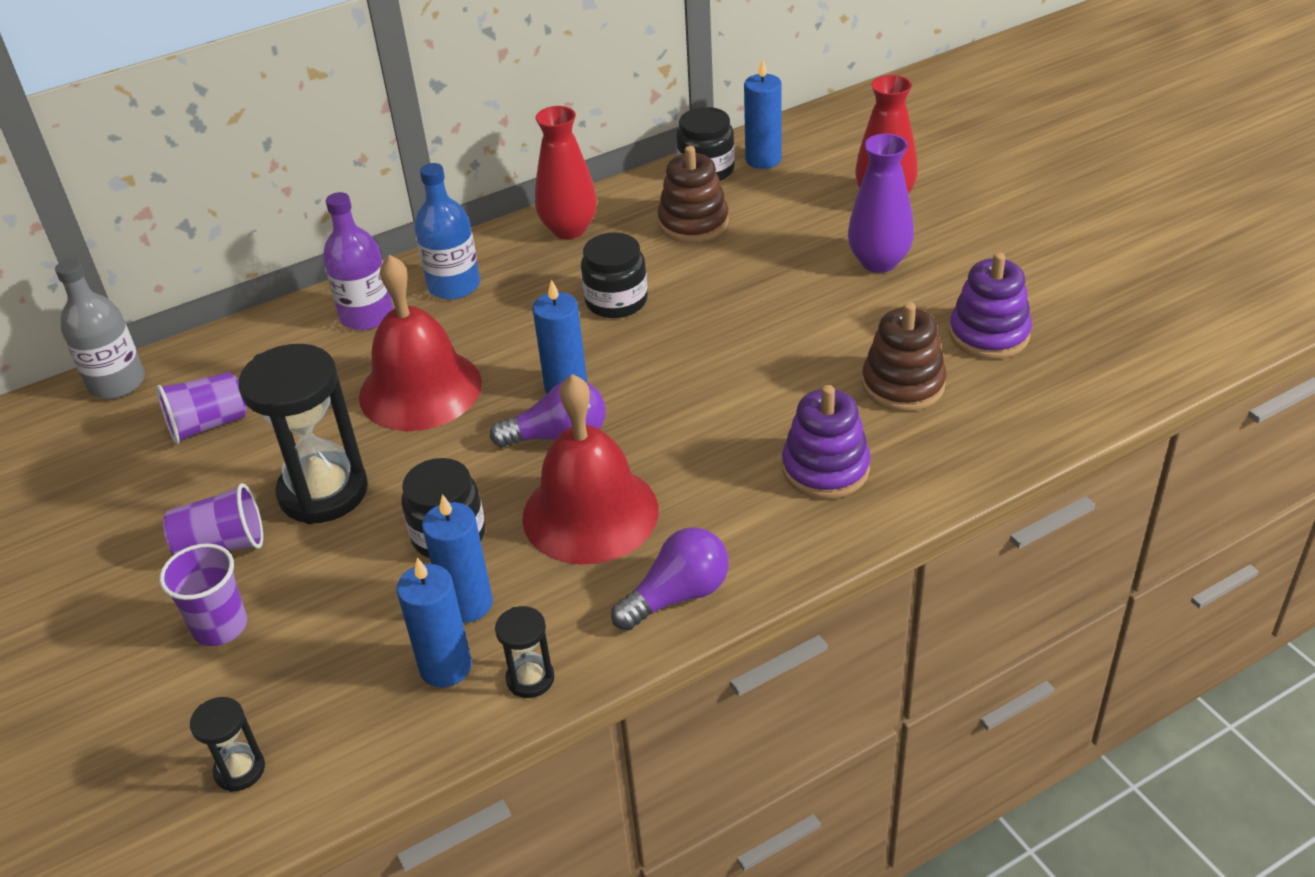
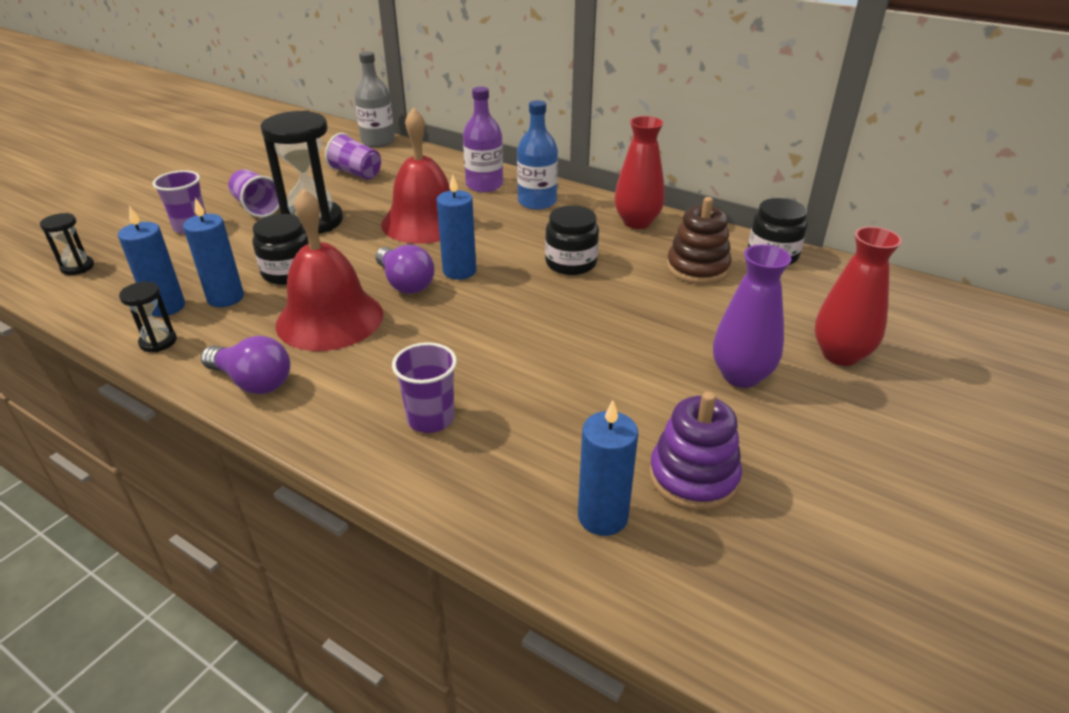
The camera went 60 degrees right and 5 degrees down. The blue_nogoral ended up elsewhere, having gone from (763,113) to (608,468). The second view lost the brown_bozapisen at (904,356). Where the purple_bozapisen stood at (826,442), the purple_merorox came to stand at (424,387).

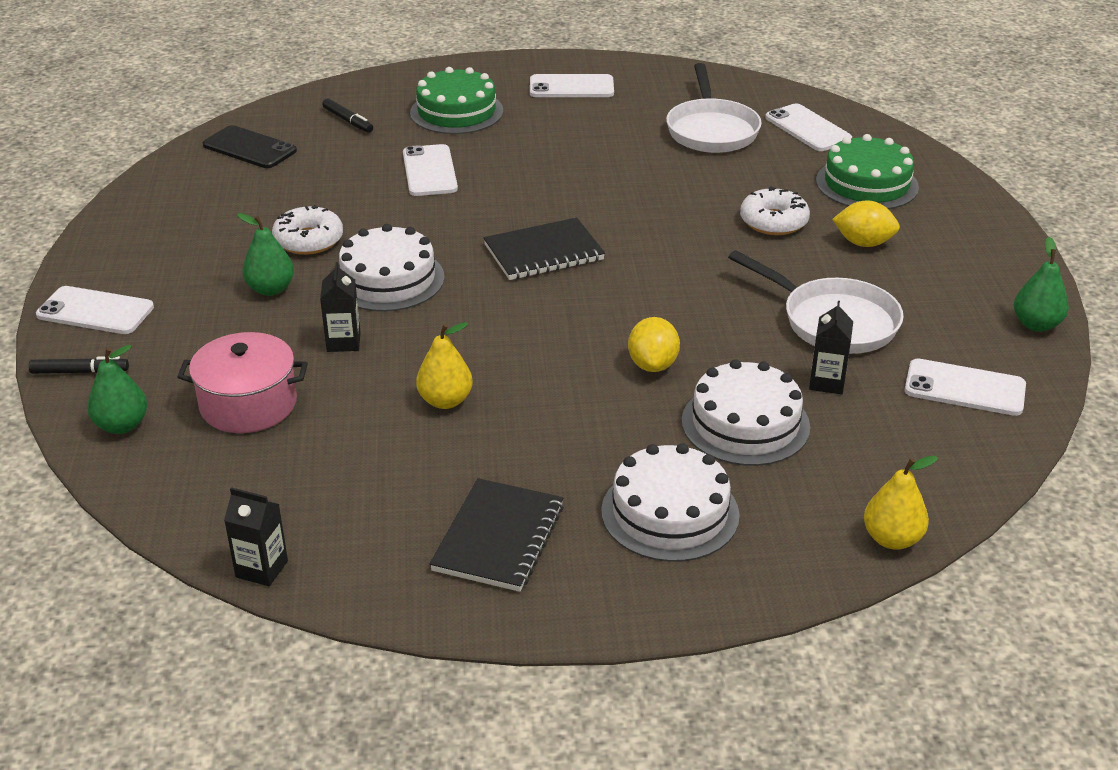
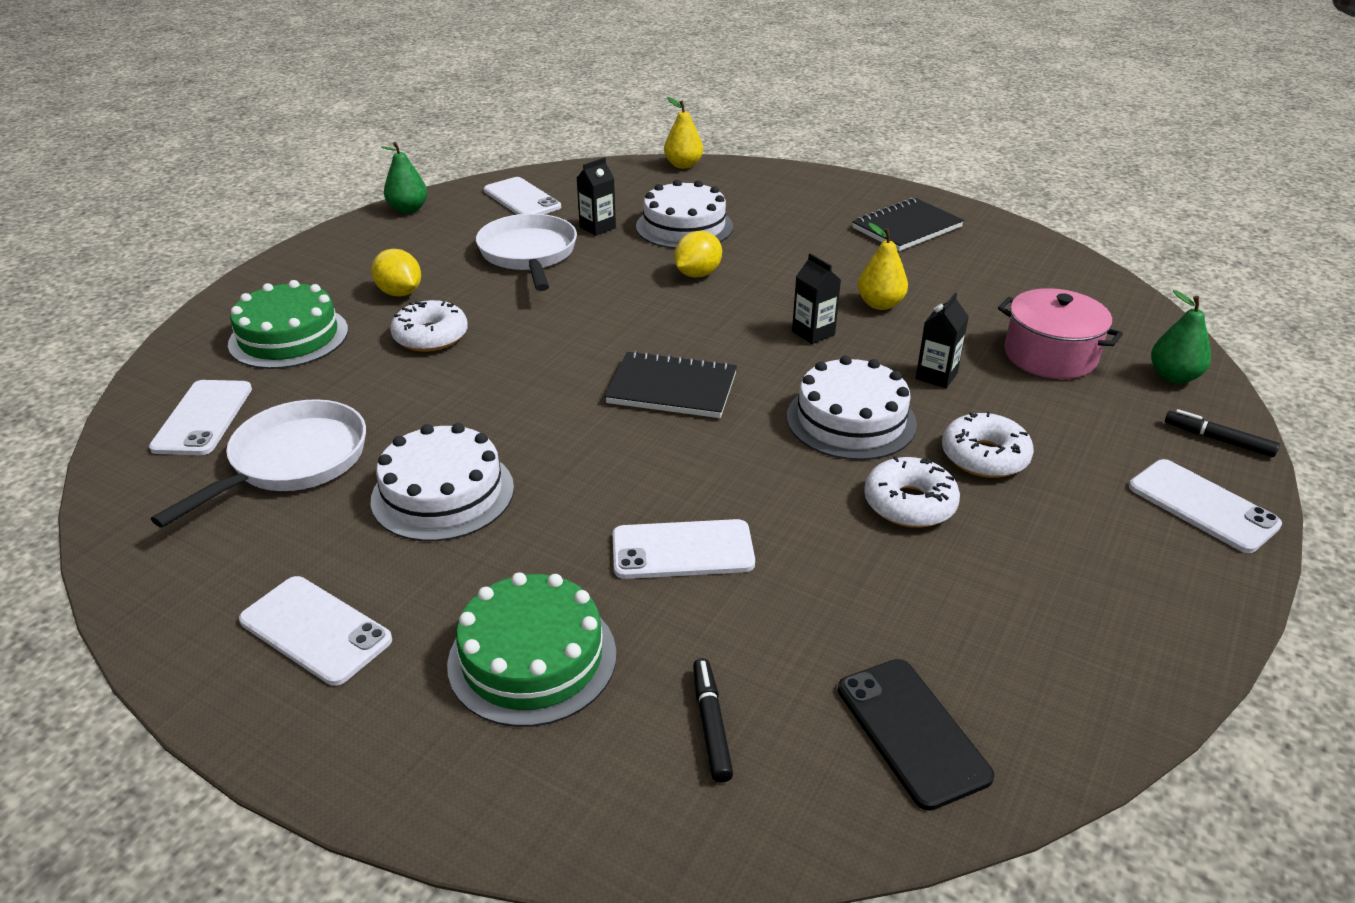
The camera went 145 degrees left and 0 degrees up. The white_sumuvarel at (430,170) ended up facing another way, 60 degrees clockwise from before. Where the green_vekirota stood at (265,254), the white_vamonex came to stand at (988,444). The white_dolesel ended up elsewhere, having gone from (670,502) to (442,482). The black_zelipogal ended up elsewhere, having gone from (256,536) to (816,298).

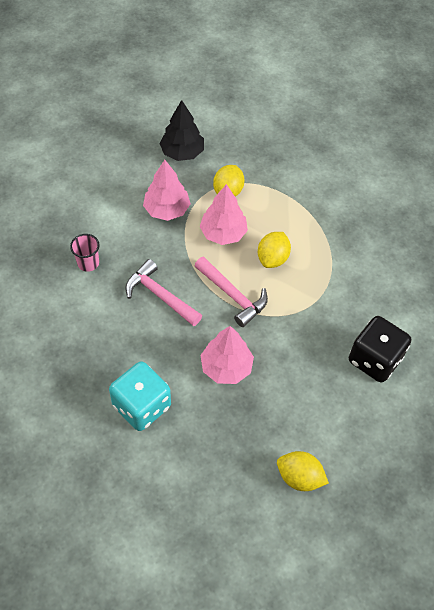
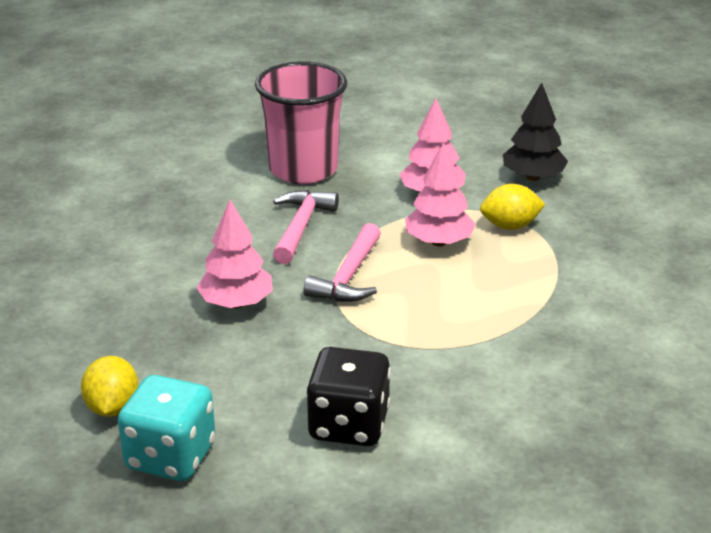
The camera went 65 degrees right and 25 degrees down. The second view lost the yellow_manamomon at (274,250). The size of the pink_merorox at (85,253) changed by a factor of 2.39. The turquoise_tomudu ended up elsewhere, having gone from (140,396) to (166,428).

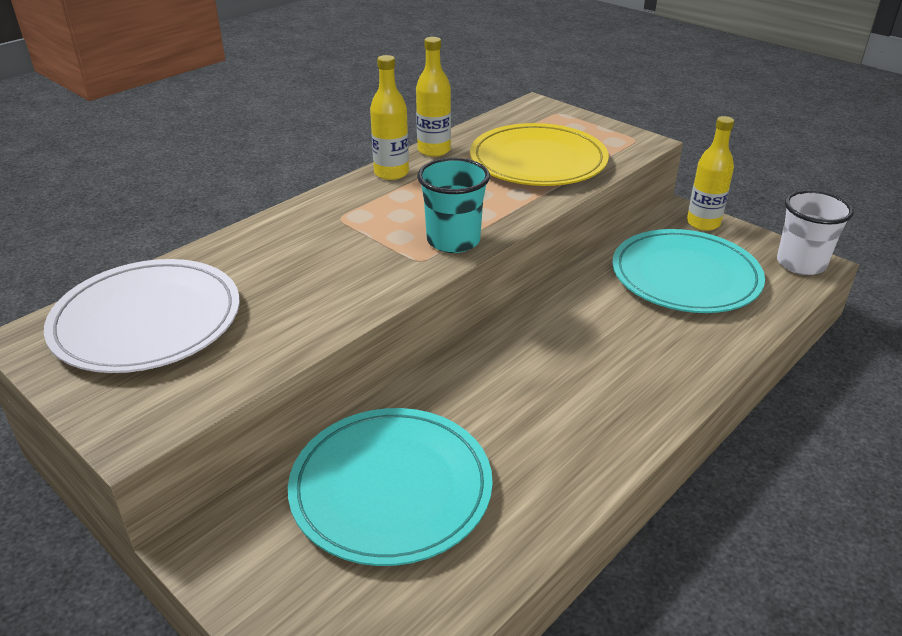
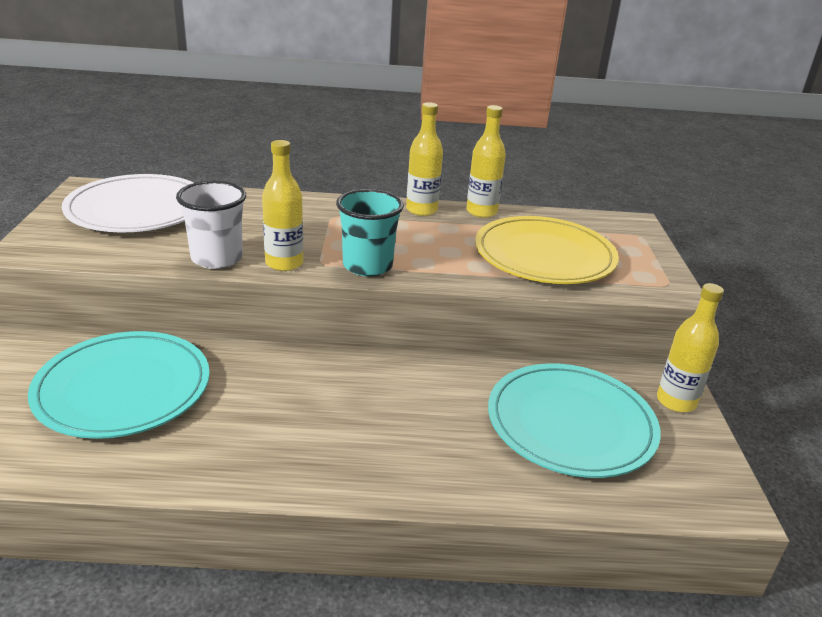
The camera went 45 degrees right and 5 degrees down. The white_merorox ended up elsewhere, having gone from (815,232) to (211,225). The second view gained the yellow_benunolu at (282,205).

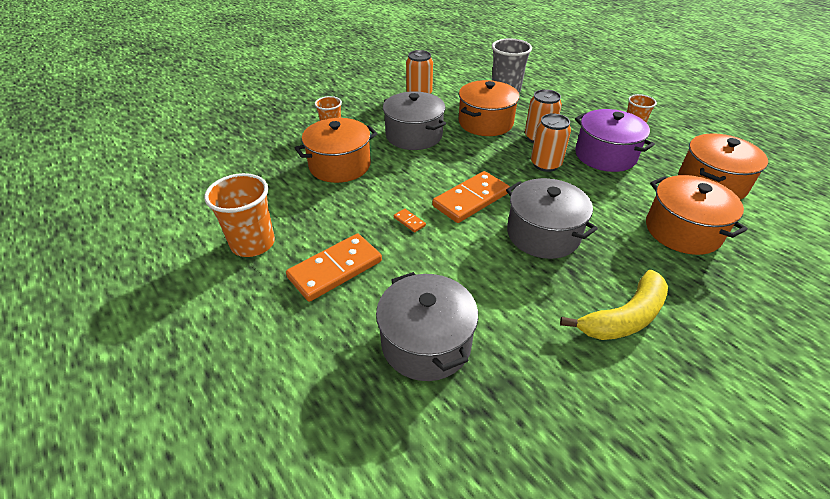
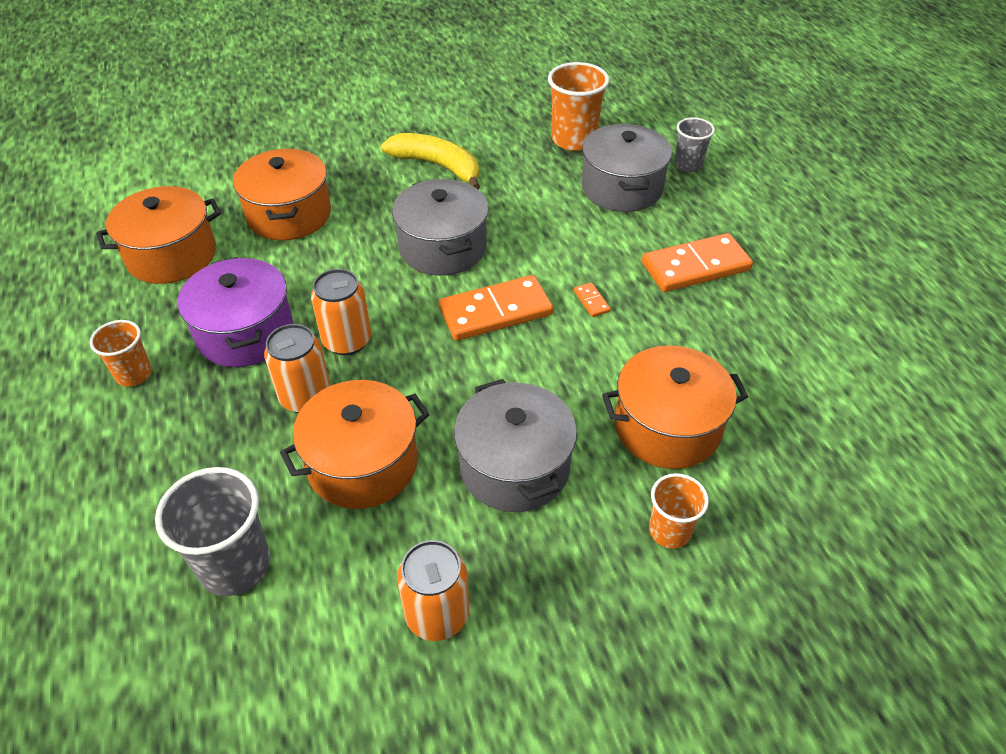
The camera went 160 degrees left and 5 degrees up. The orange_merorox ended up elsewhere, having gone from (239,215) to (578,106). The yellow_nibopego at (614,305) ended up facing another way, 45 degrees clockwise from before. The second view gained the grey_merorox at (695,144).

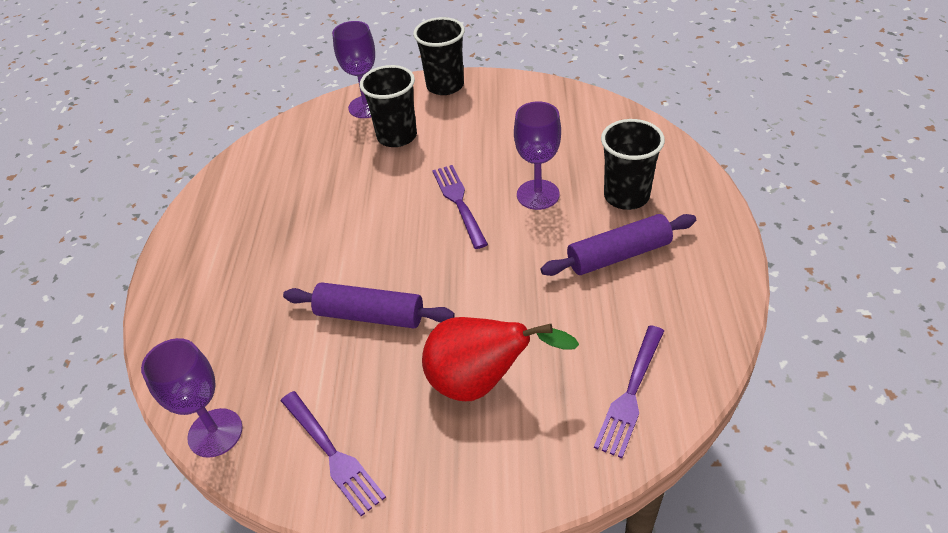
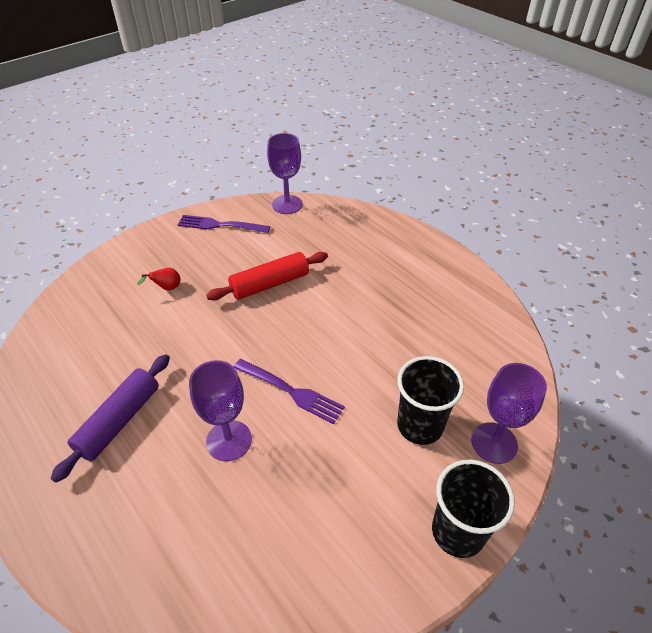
The camera went 135 degrees right and 0 degrees up. The second view lost the black_merorox at (633,164). What was the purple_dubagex at (369,305) turned into the red_dubagex at (267,276). The size of the red_vekirota at (500,359) changed by a factor of 0.41. The second view lost the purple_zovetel at (629,391).

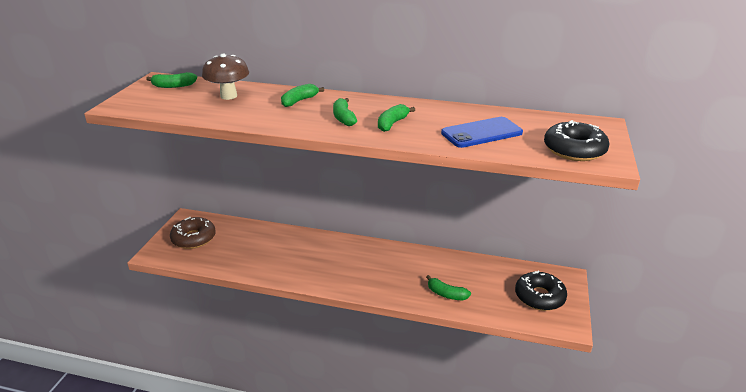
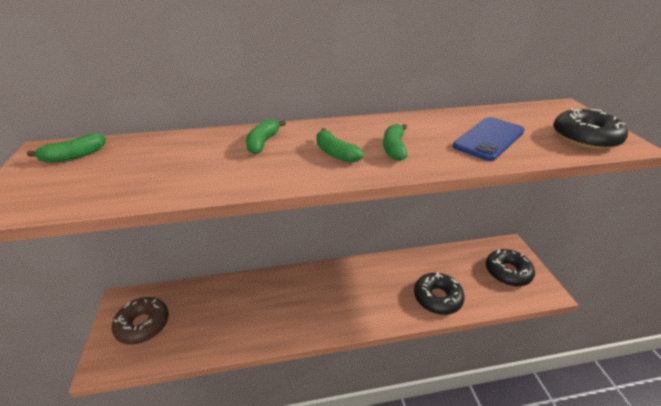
The camera went 25 degrees left and 5 degrees up. The second view lost the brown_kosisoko at (225,77). Where the green_nibopego stood at (448,287), the black_vamonex came to stand at (439,293).

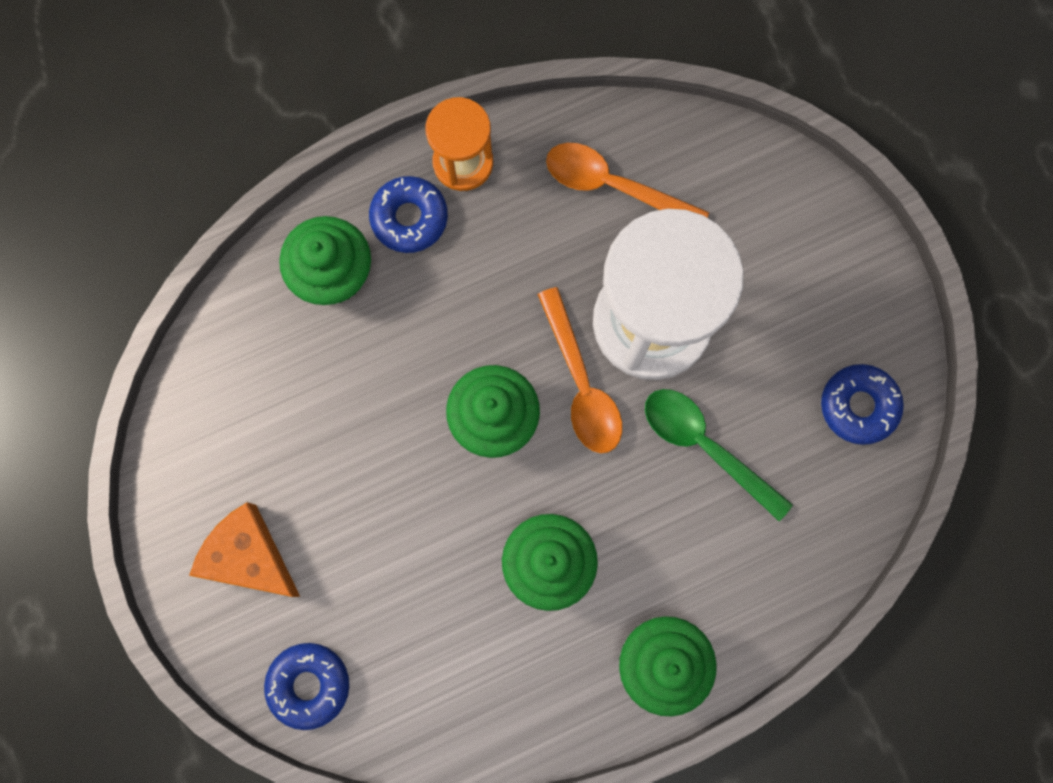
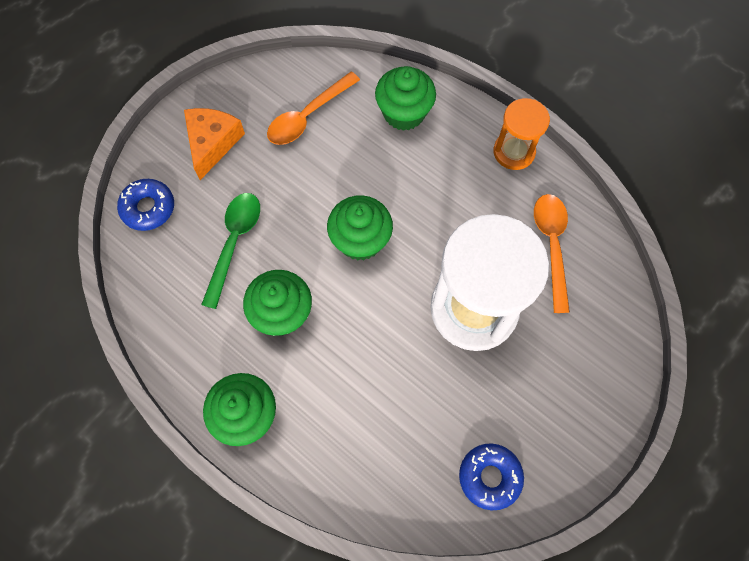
The camera went 65 degrees right and 10 degrees down. The second view lost the blue_vamonex at (408,214). The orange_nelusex ended up elsewhere, having gone from (579,370) to (313,108). The green_nelusex ended up elsewhere, having gone from (719,455) to (230,251).

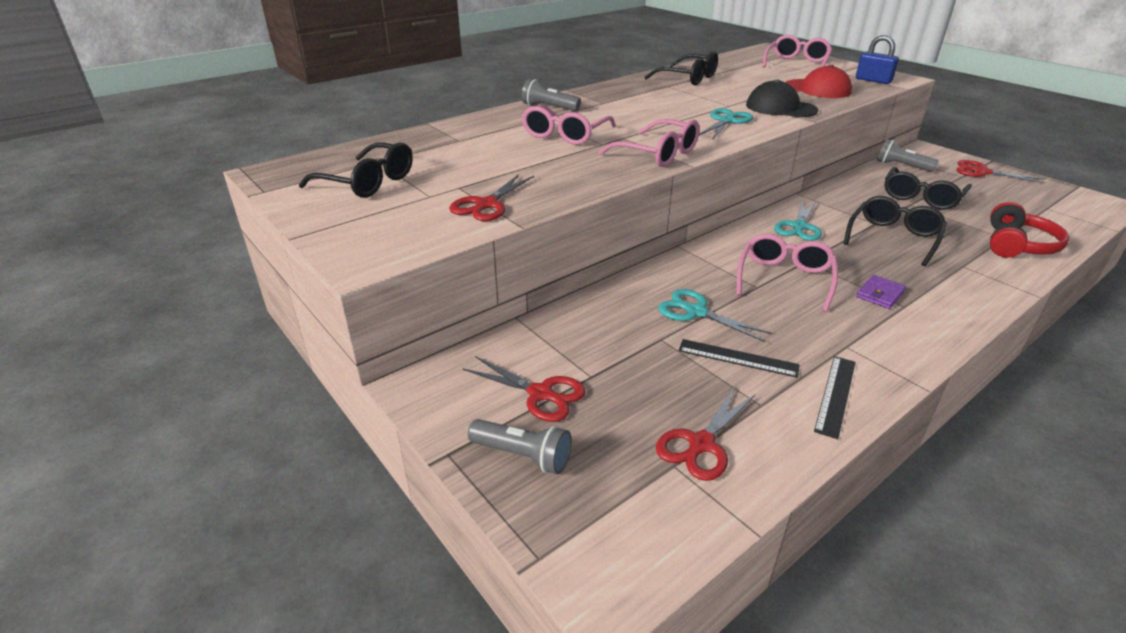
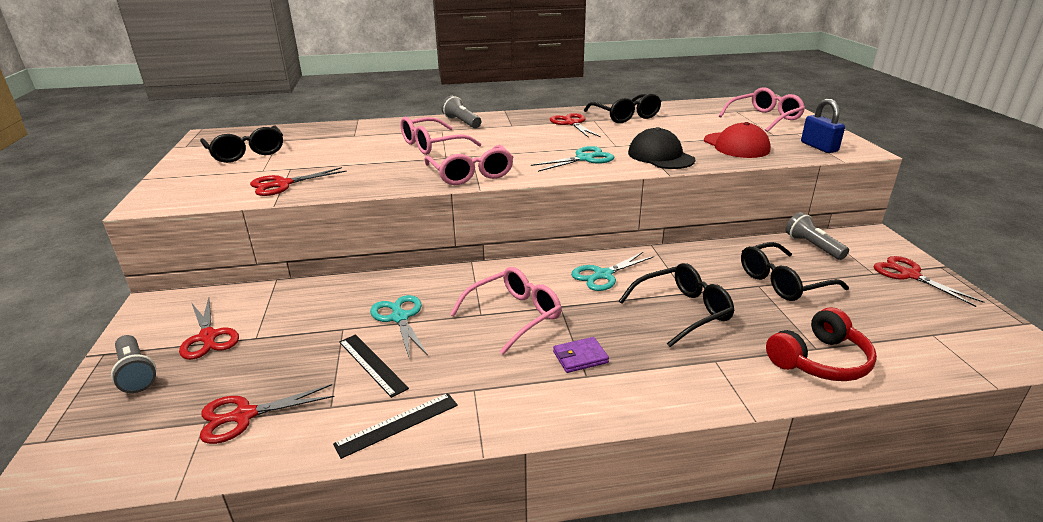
The camera went 30 degrees right and 5 degrees down. The second view gained the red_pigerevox at (575,125).

